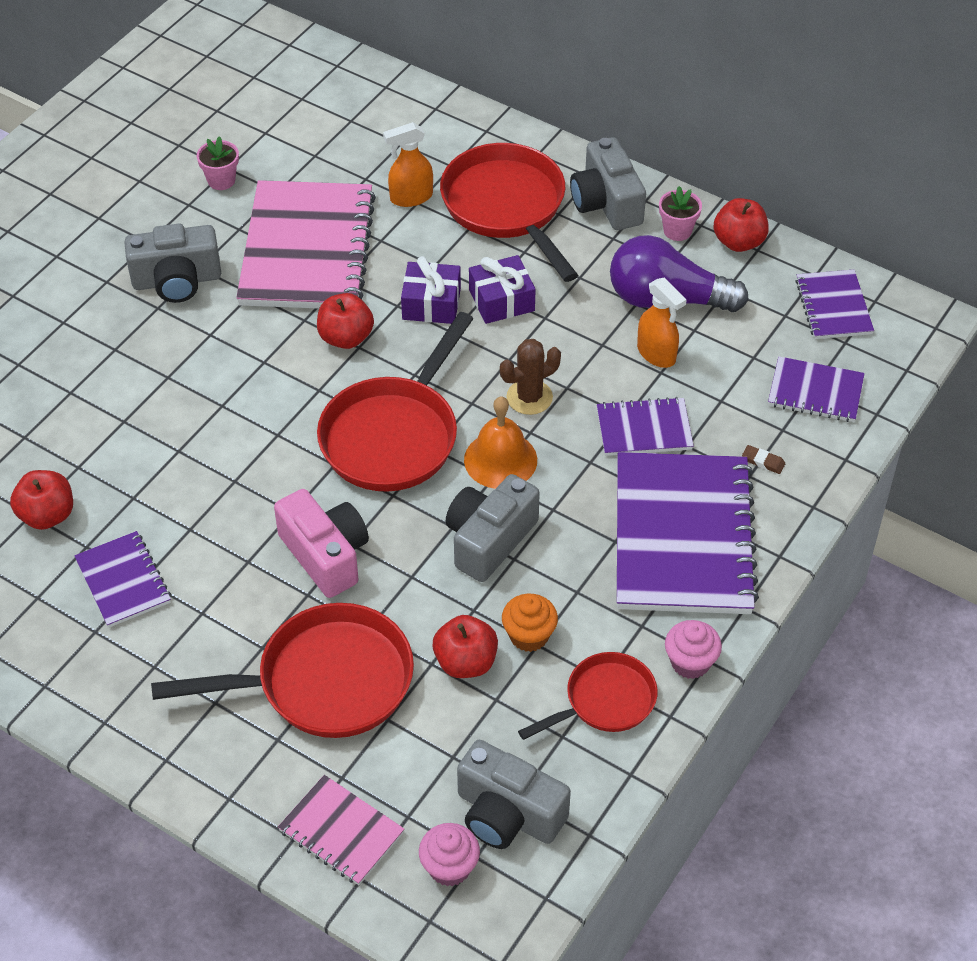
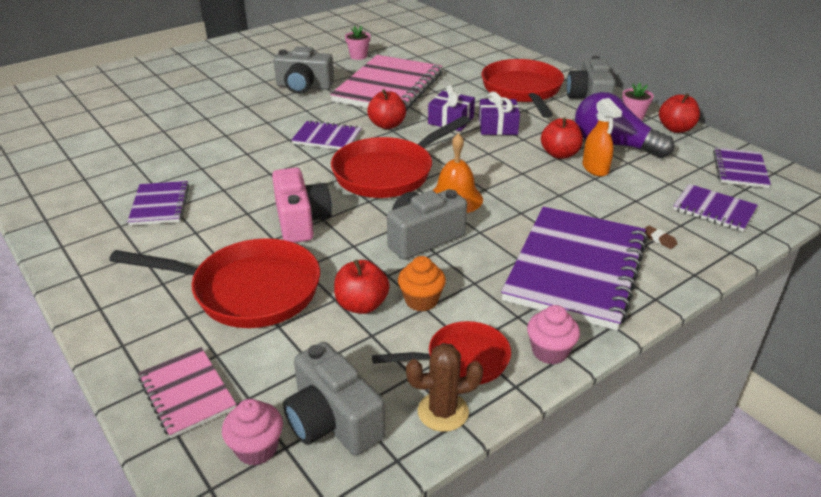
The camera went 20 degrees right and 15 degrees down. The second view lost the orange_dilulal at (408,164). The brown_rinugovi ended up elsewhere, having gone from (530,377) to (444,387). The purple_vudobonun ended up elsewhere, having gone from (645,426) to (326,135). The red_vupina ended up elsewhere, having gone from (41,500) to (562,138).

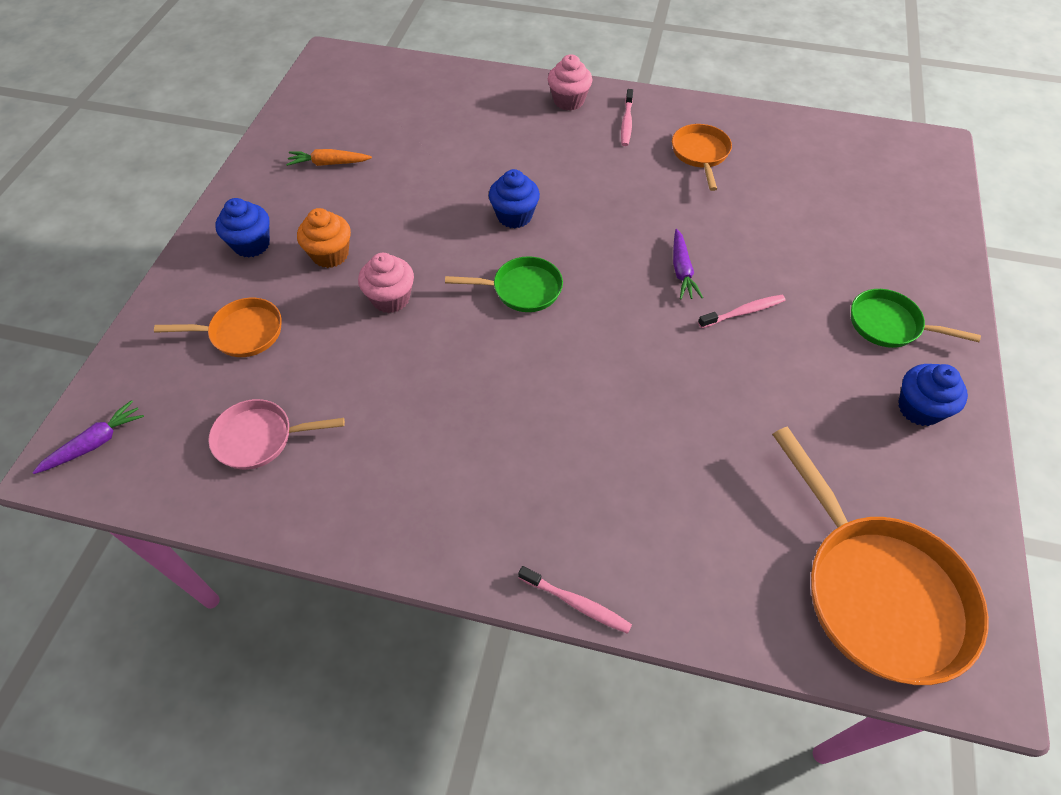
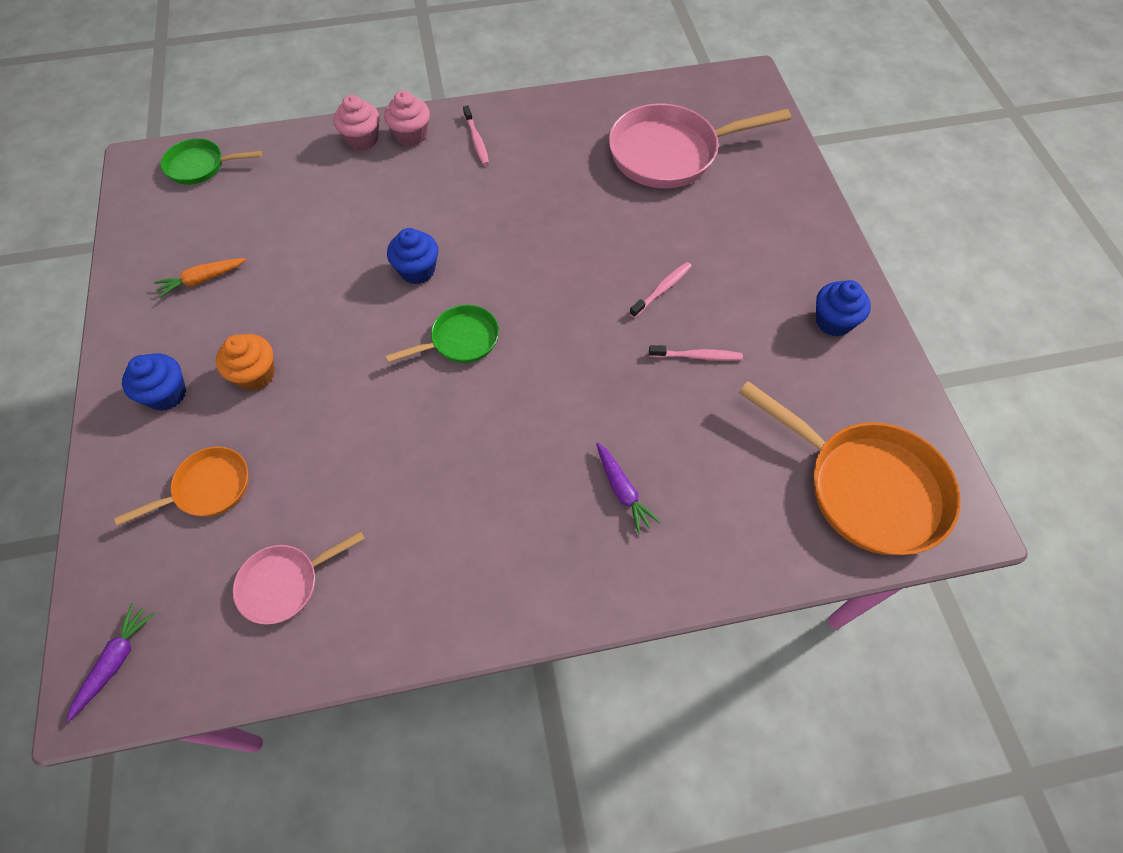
The camera went 25 degrees left and 5 degrees up. The second view lost the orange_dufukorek at (702,157). The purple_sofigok ended up elsewhere, having gone from (688,264) to (628,488). The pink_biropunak ended up elsewhere, having gone from (386,283) to (357,123). The green_dufukorek ended up elsewhere, having gone from (916,318) to (211,161). The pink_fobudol ended up elsewhere, having gone from (575,600) to (696,353). The second view gained the pink_dufukorek at (700,145).

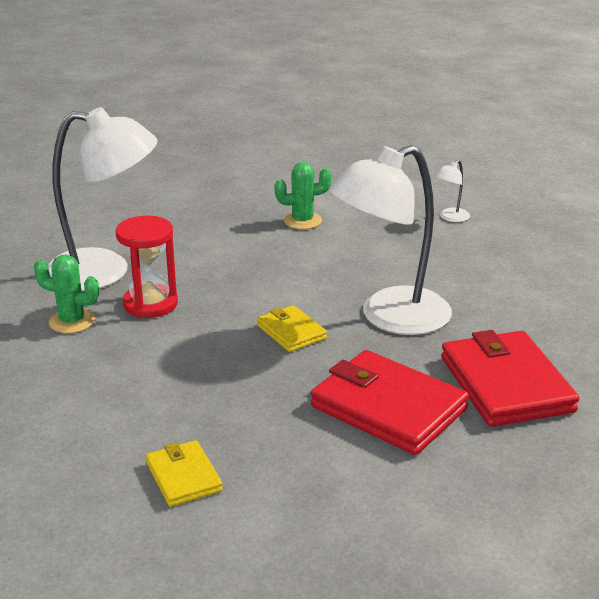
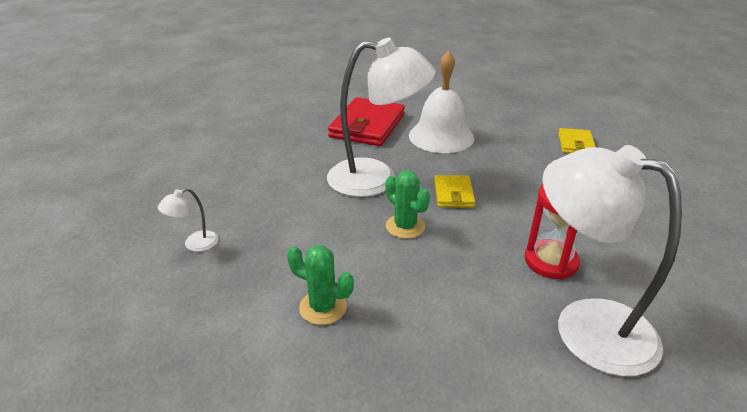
The camera went 145 degrees left and 5 degrees up. The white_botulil at (452,191) ended up facing another way, 150 degrees clockwise from before. The green_rinugovi ended up elsewhere, having gone from (66,294) to (407,204). Where the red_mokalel stood at (390,402), the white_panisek came to stand at (441,102).

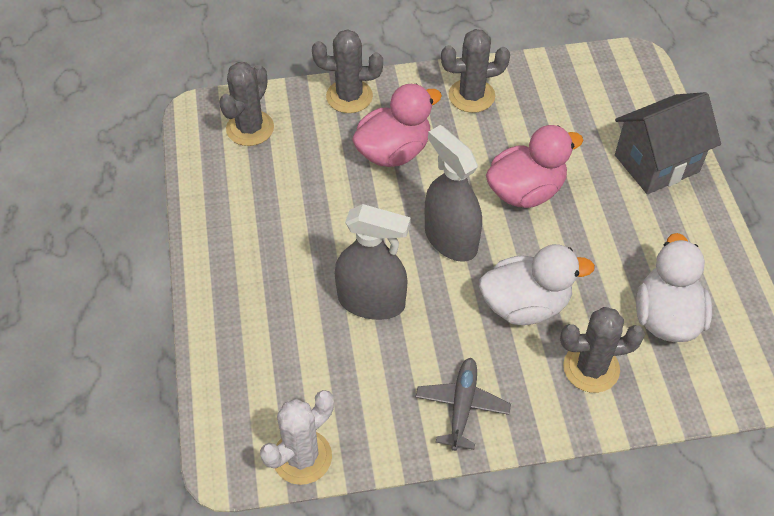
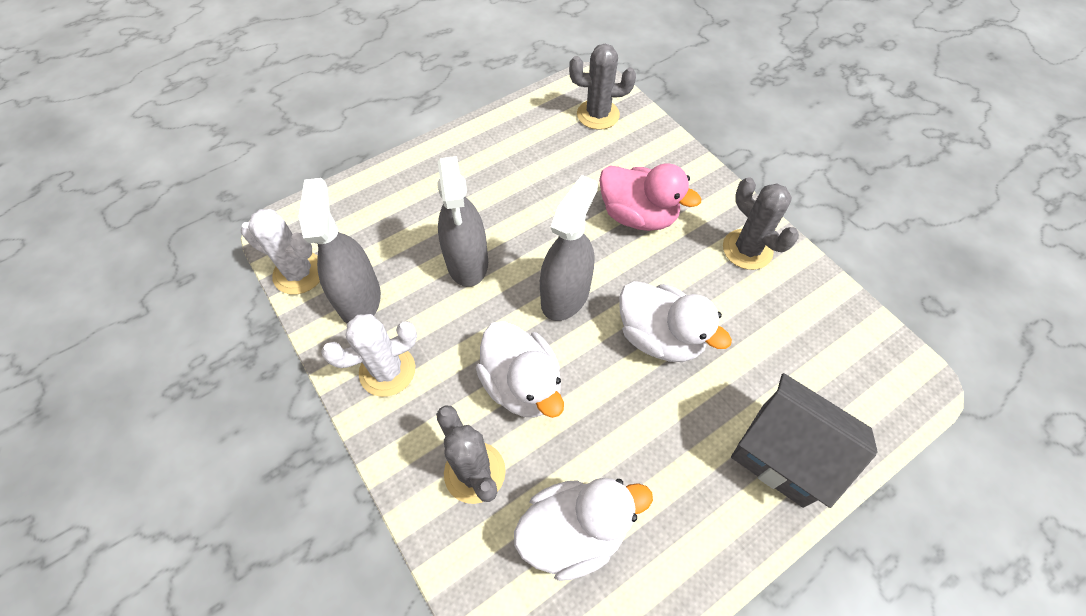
The camera went 65 degrees right and 5 degrees up. The second view lost the grey_rinugovi at (347,71). What was the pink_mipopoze at (535,166) turned into the white_mipopoze at (675,321). Where the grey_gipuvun stood at (463,404), the white_rinugovi came to stand at (369,355). The second view gained the grey_dilulal at (340,250).

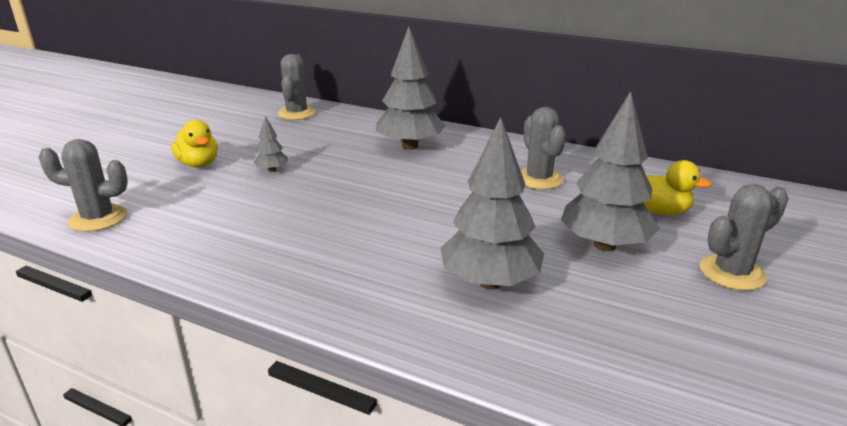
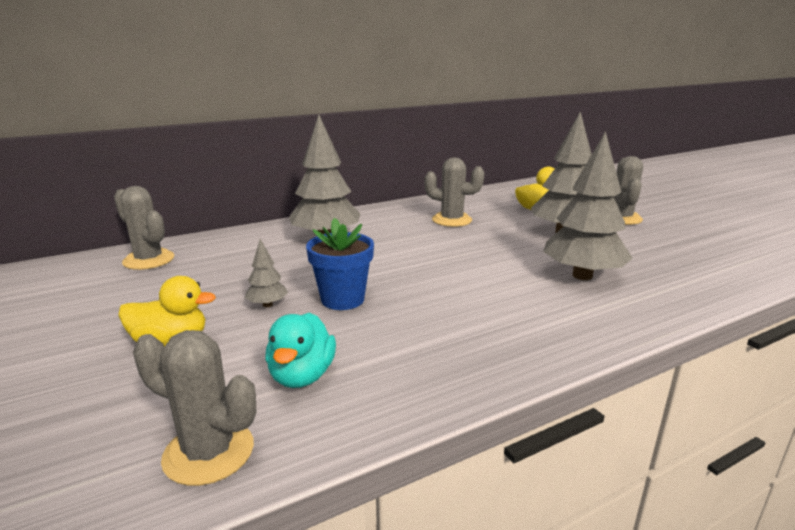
The camera went 55 degrees left and 5 degrees down. The grey_rinugovi at (83,185) ended up facing another way, 75 degrees clockwise from before. The second view gained the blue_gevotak at (340,264). The second view gained the turquoise_mipopoze at (300,350).

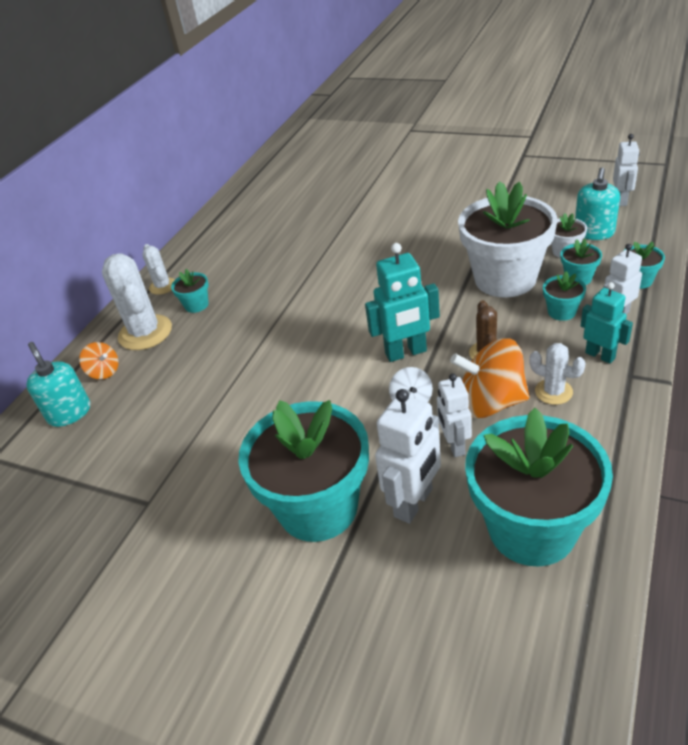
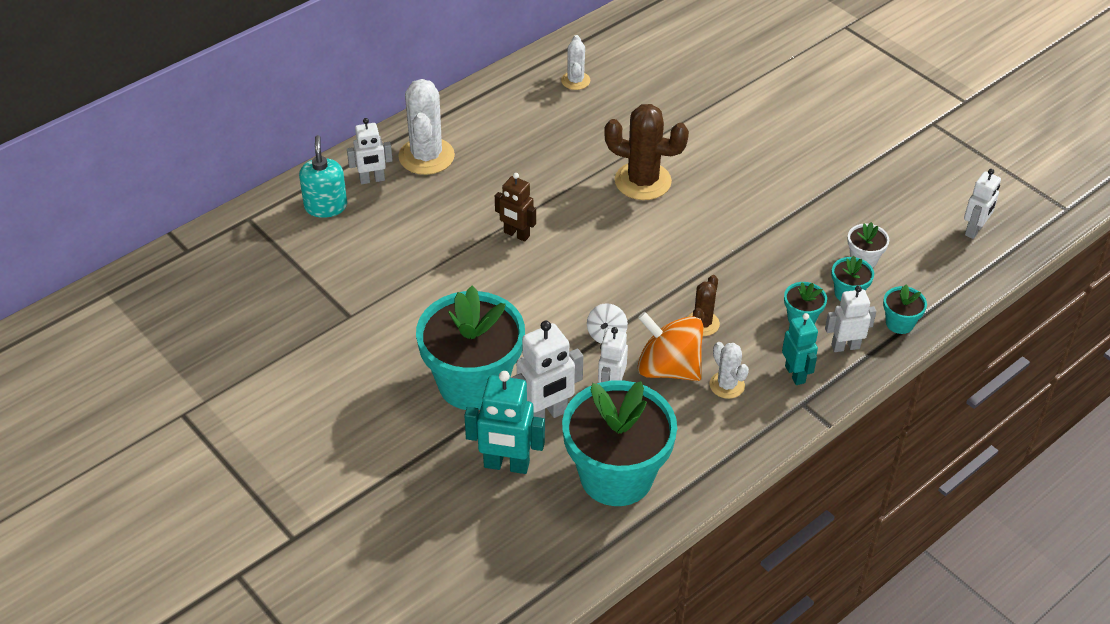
The camera went 20 degrees right and 5 degrees up. The second view lost the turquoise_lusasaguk at (597,203). The second view lost the white_gevotak at (508,239). The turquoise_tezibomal ended up elsewhere, having gone from (402,302) to (504,422). The white_rinugovi ended up elsewhere, having gone from (158,269) to (575,62). The second view lost the turquoise_gevotak at (190,291). Where the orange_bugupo stood at (98,360), the white_tezibomal came to stand at (370,151). The second view gained the brown_rinugovi at (646,152). The second view gained the brown_tezibomal at (515,207).

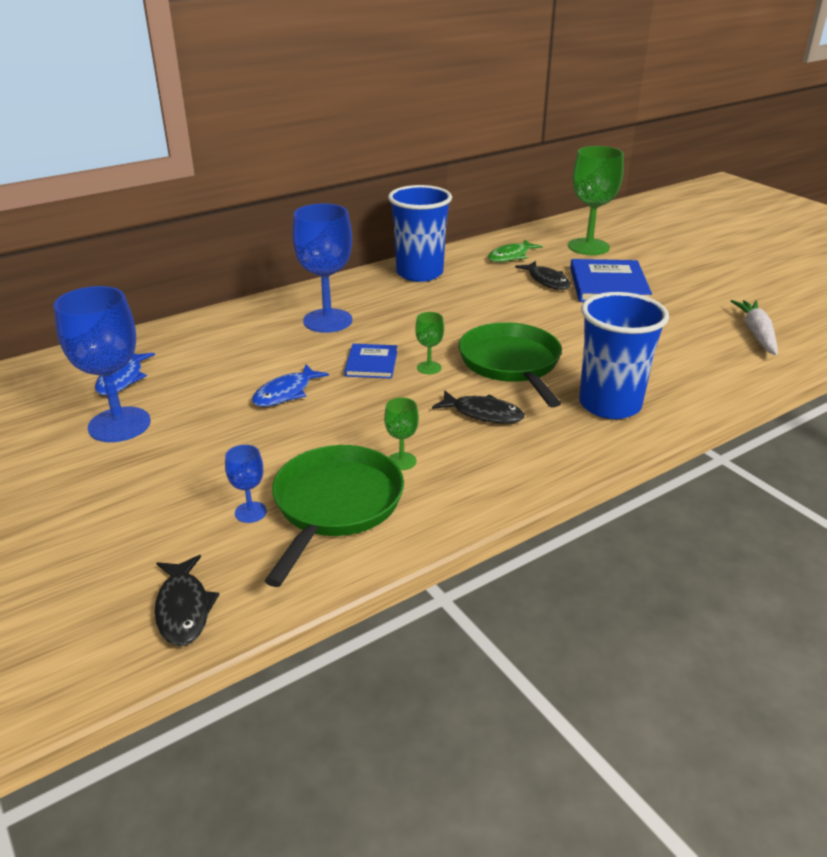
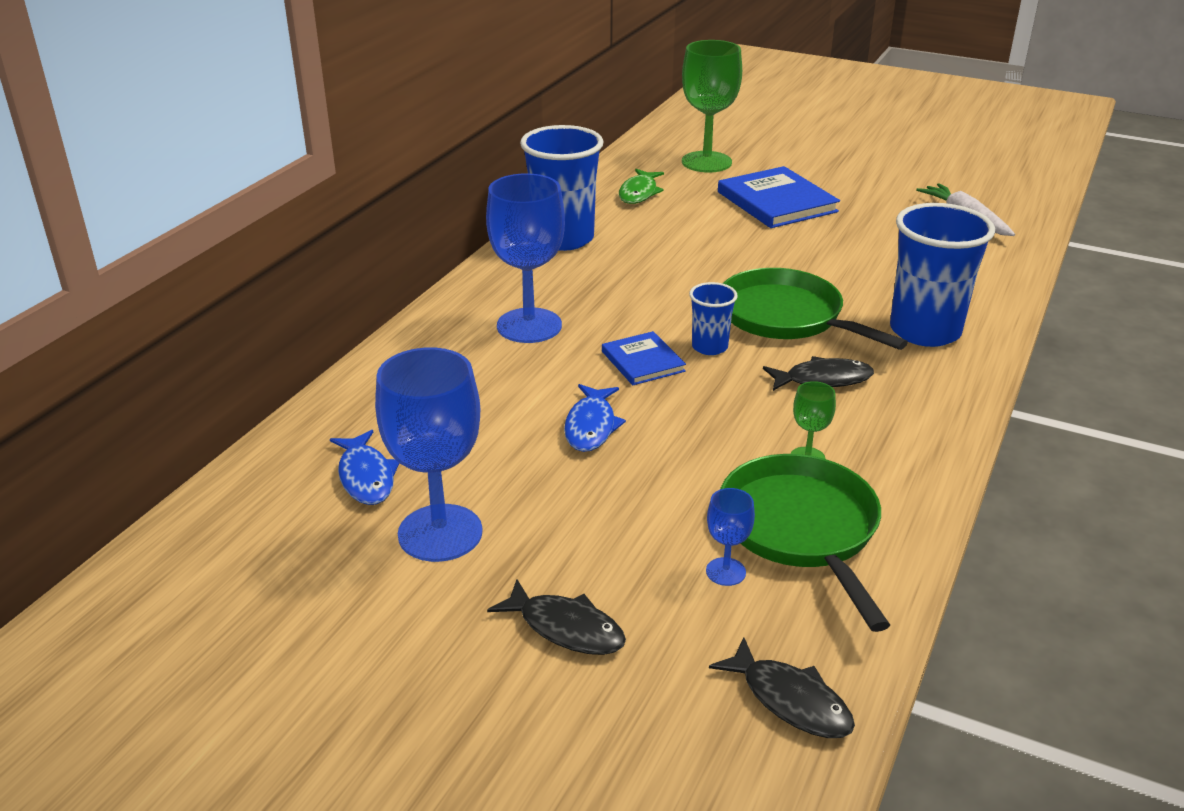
The camera went 30 degrees left and 0 degrees up. The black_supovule ended up elsewhere, having gone from (543,275) to (556,617). Where the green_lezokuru stood at (429,343), the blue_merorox came to stand at (713,318).

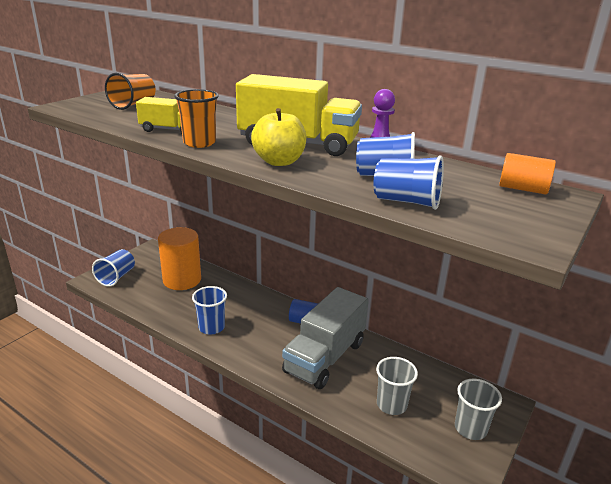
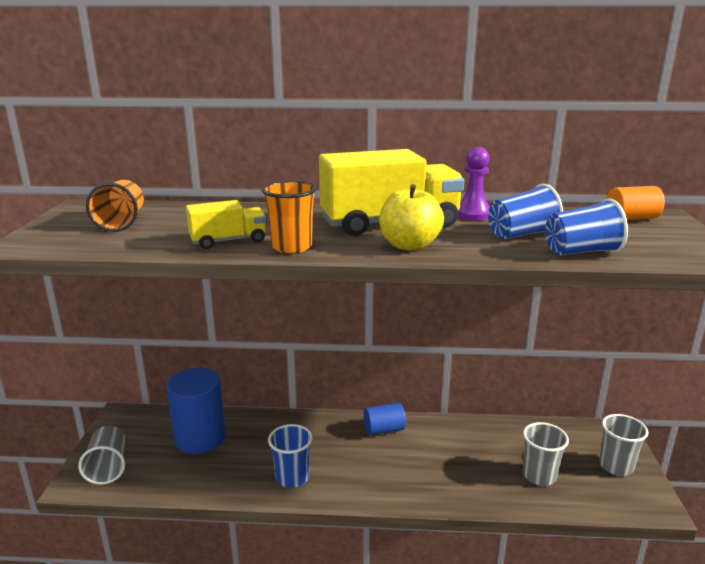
The camera went 30 degrees left and 5 degrees down. What was the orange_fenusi at (179,258) turned into the blue_fenusi at (196,411). What was the blue_merorox at (113,268) turned into the grey_merorox at (102,455). The second view lost the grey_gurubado at (325,338).

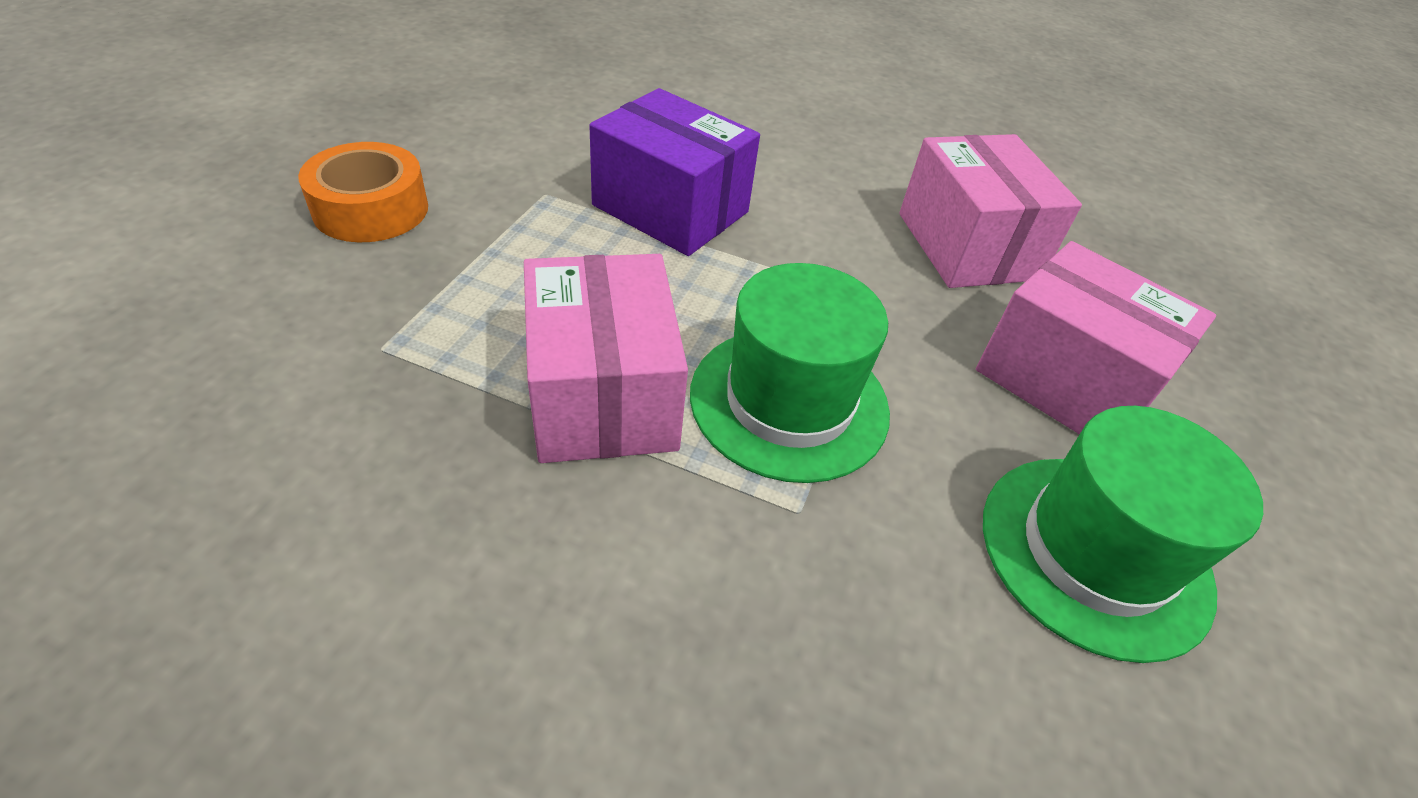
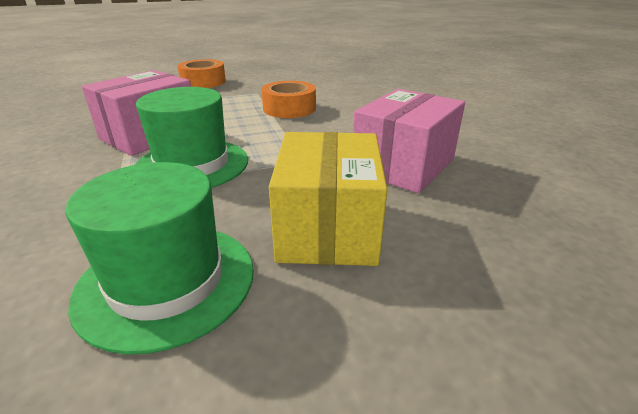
The camera went 55 degrees right and 15 degrees down. Where the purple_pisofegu stood at (674,172), the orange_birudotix came to stand at (288,99). What was the pink_pisofegu at (1096,337) turned into the yellow_pisofegu at (328,199).

